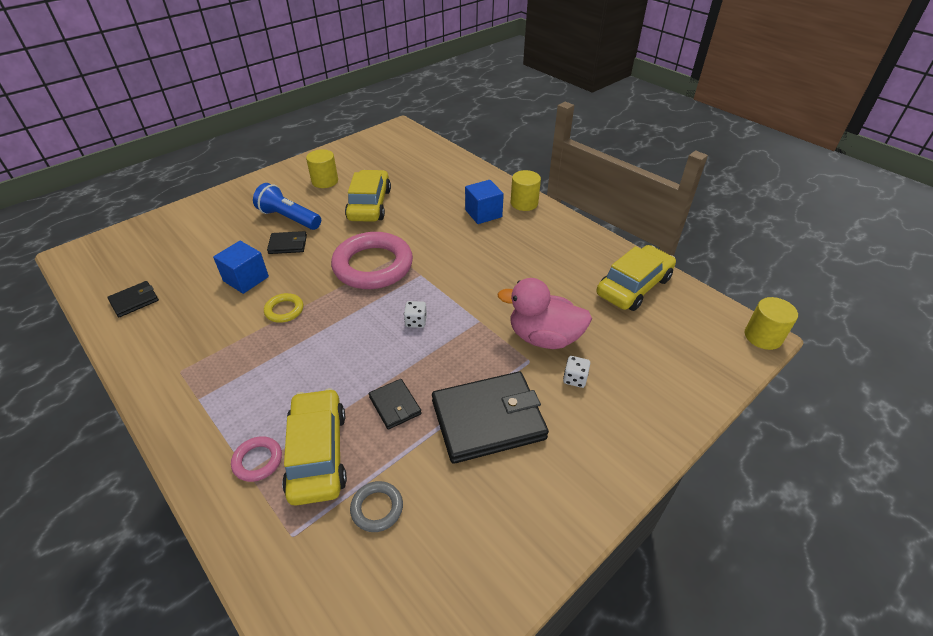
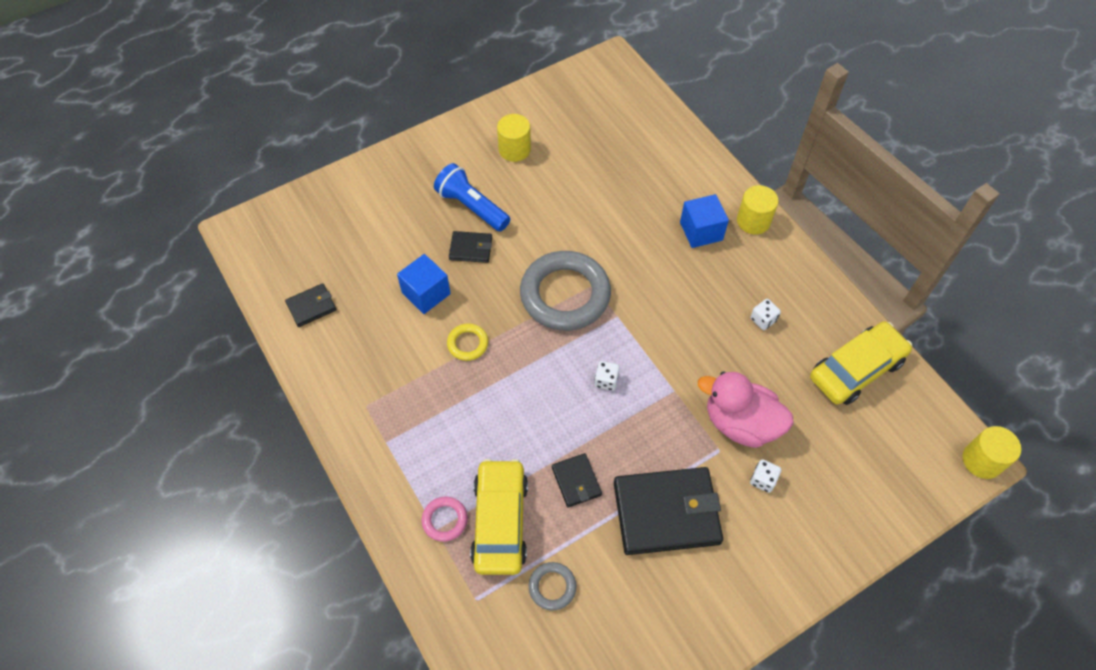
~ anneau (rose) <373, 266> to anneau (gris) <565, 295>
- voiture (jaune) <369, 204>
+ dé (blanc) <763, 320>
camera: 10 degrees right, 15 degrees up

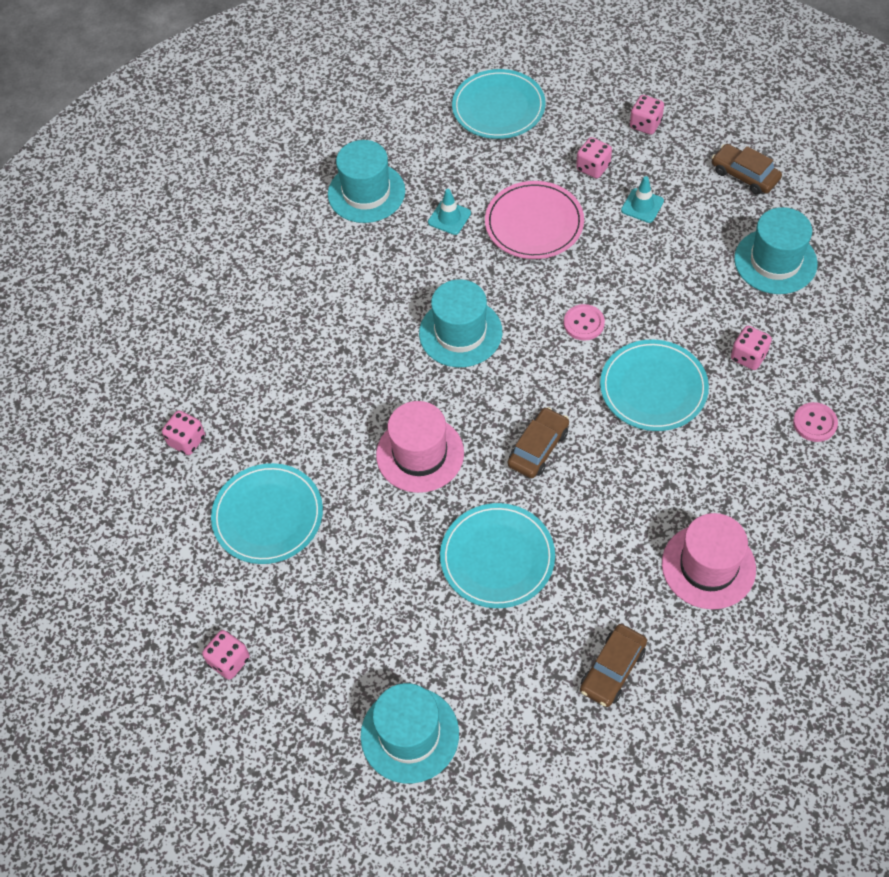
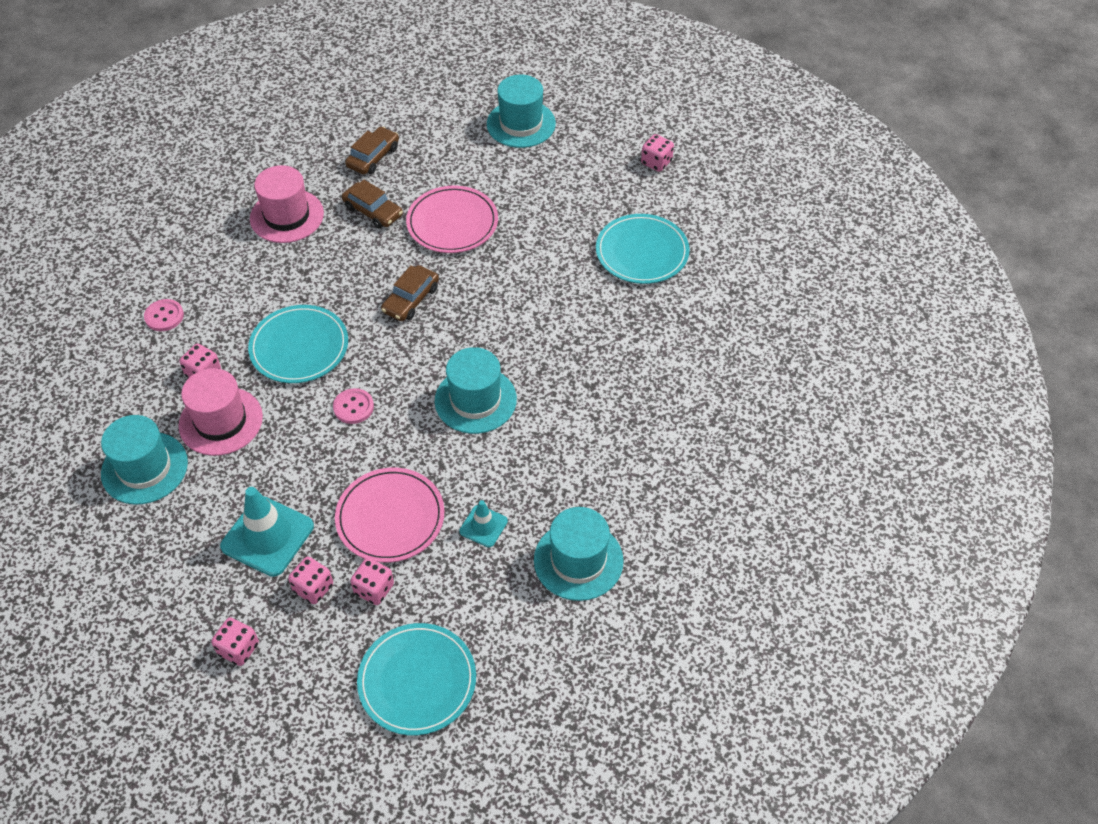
~ dé (rose) <187, 441> to <374, 589>
~ chapeau (rose) <420, 454> to <221, 421>
~ assiette (turquoise) <497, 557> to assiette (rose) <452, 222>
~ cône de chantier (turquoise) <642, 206> = <267, 536> x1.87
~ voiture (marron) <744, 175> to <373, 211>
camera: 175 degrees right, 5 degrees down

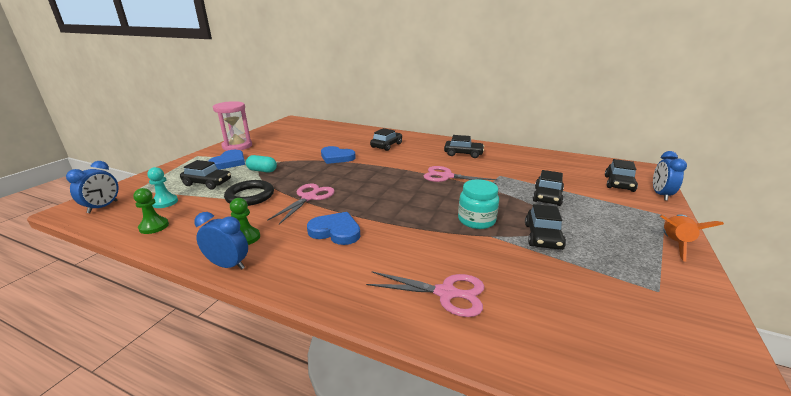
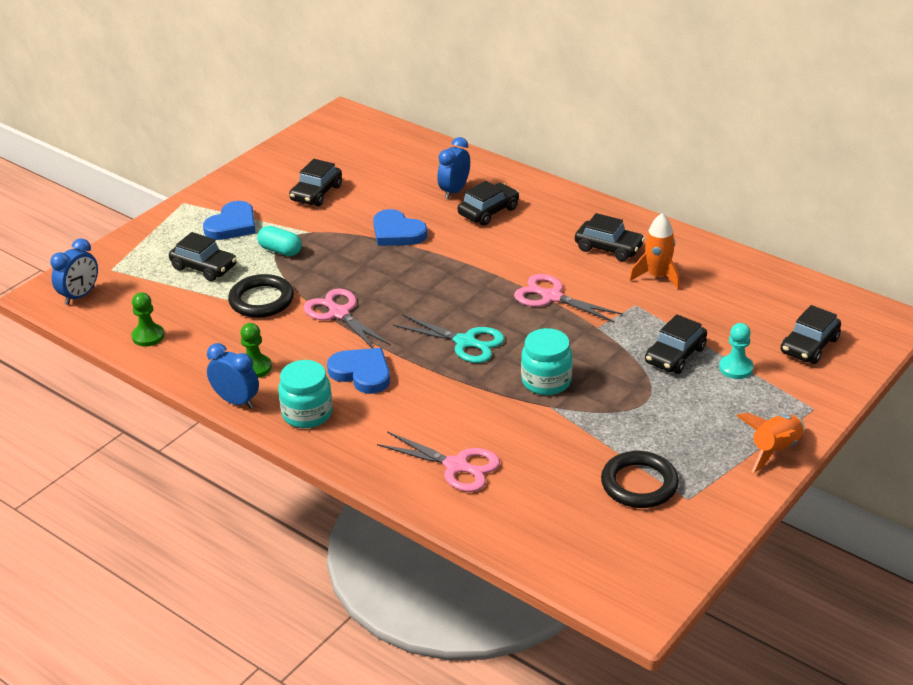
~ pion (turquoise) <165, 202> to <736, 368>
- sablier (rose) <237, 146>
~ ciseaux (rose) <309, 198> = <339, 313> 75 degrees counterclockwise
~ voiture (noir) <543, 236> to <316, 193>
~ réveil (bleu) <660, 195> to <454, 191>
+ bocal (turquoise) <307, 414>
+ ciseaux (turquoise) <465, 342>
+ anneau (noir) <639, 484>
+ fusée (orange) <657, 276>
camera: 15 degrees right, 10 degrees up

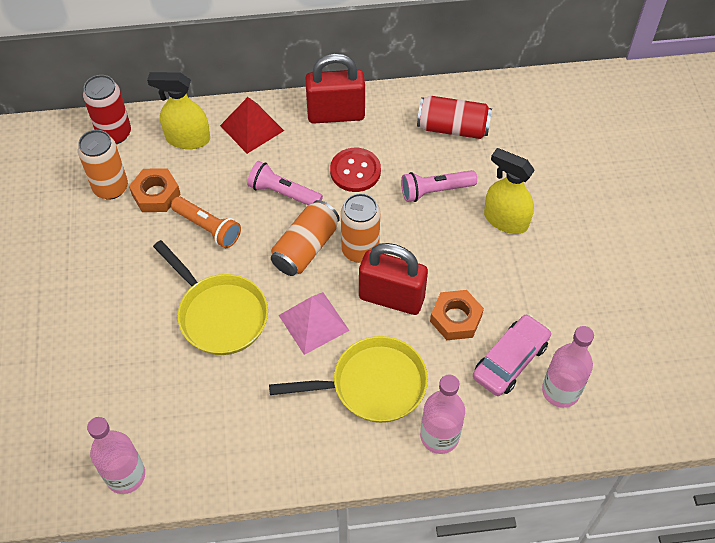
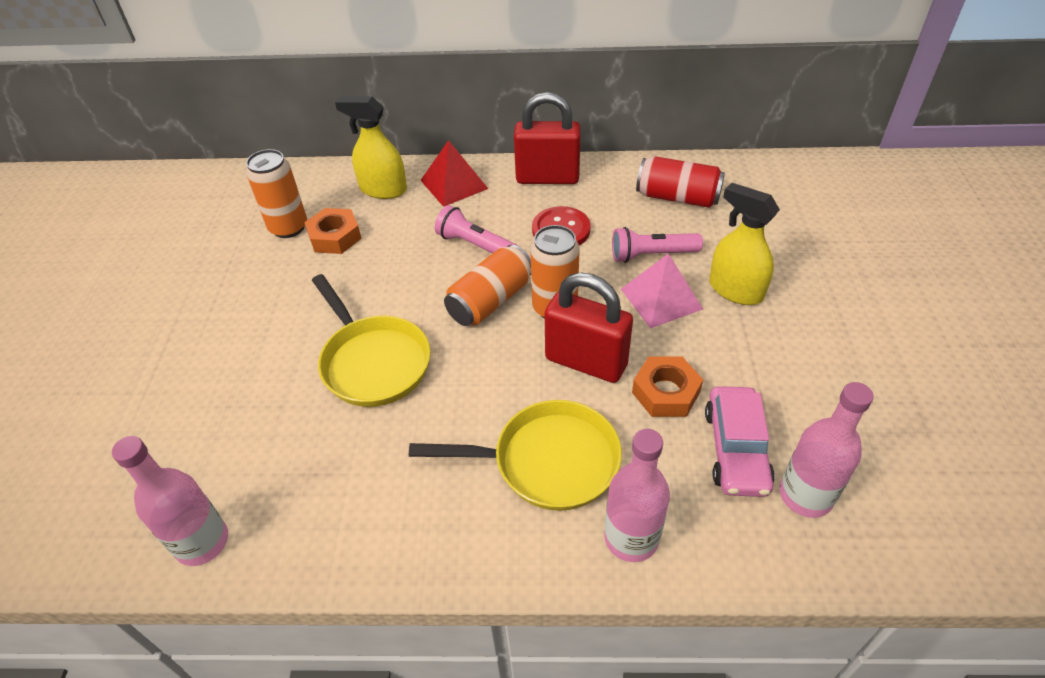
- canette (rouge) <114, 133>
- lampe de poche (orange) <208, 228>
~ pyramide (rose) <313, 322> to <661, 298>
~ voiture (rose) <510, 360> = <736, 449> 135 degrees clockwise
camera: 10 degrees right, 10 degrees down

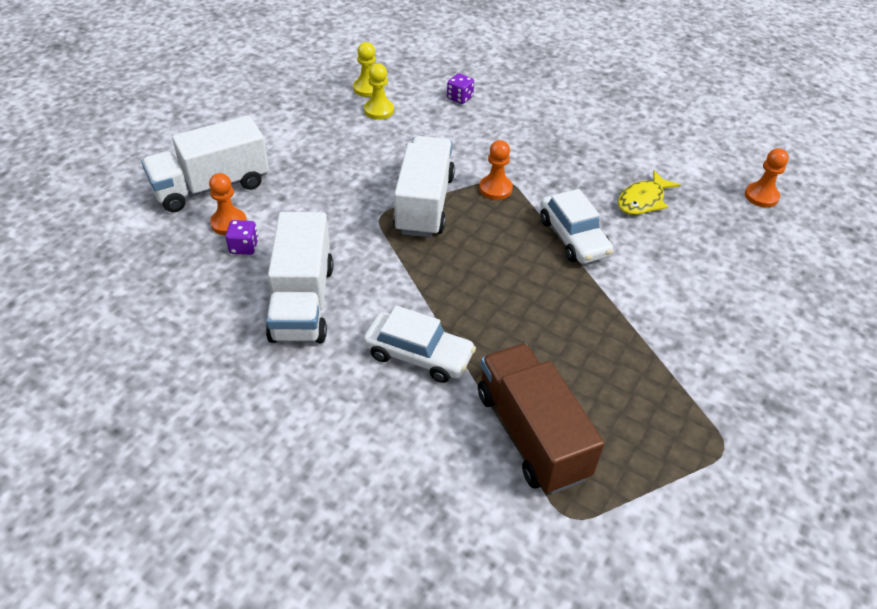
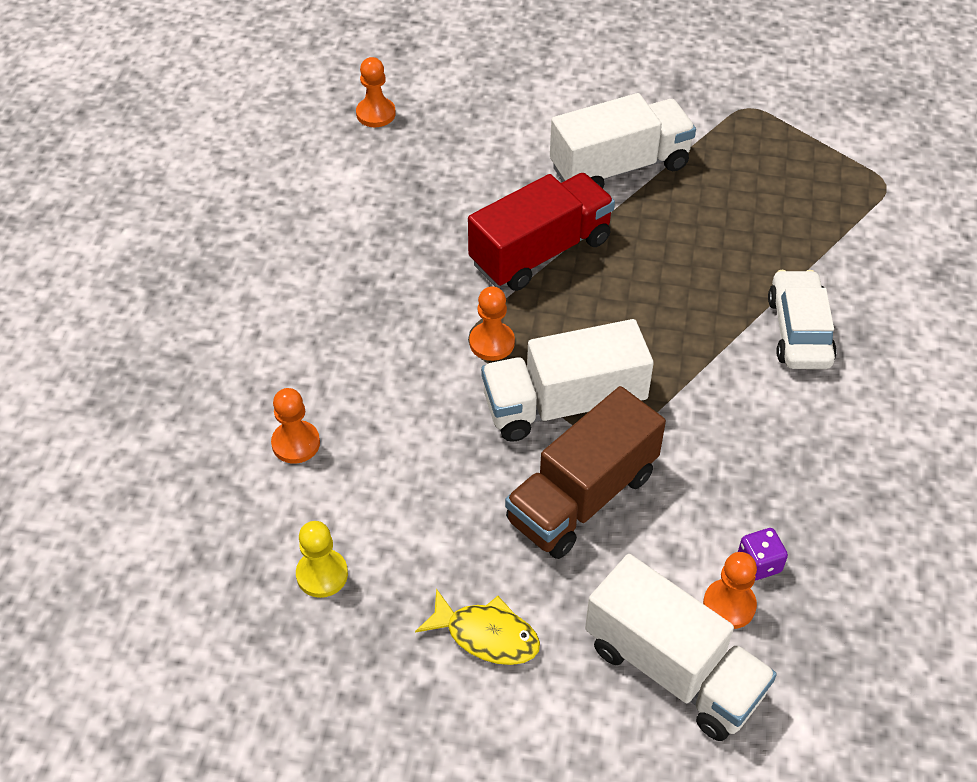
~ camion (blanc) <302, 302> to <619, 167>
- pion (jaune) <379, 110>
~ dé (violet) <459, 98> to pion (orange) <296, 443>
~ camion (marron) <531, 434> to <582, 497>
~ voiture (blanc) <573, 237> to camion (rouge) <540, 252>
~ poisson (jaune) <643, 200> to <486, 635>
camera: 110 degrees left, 5 degrees up

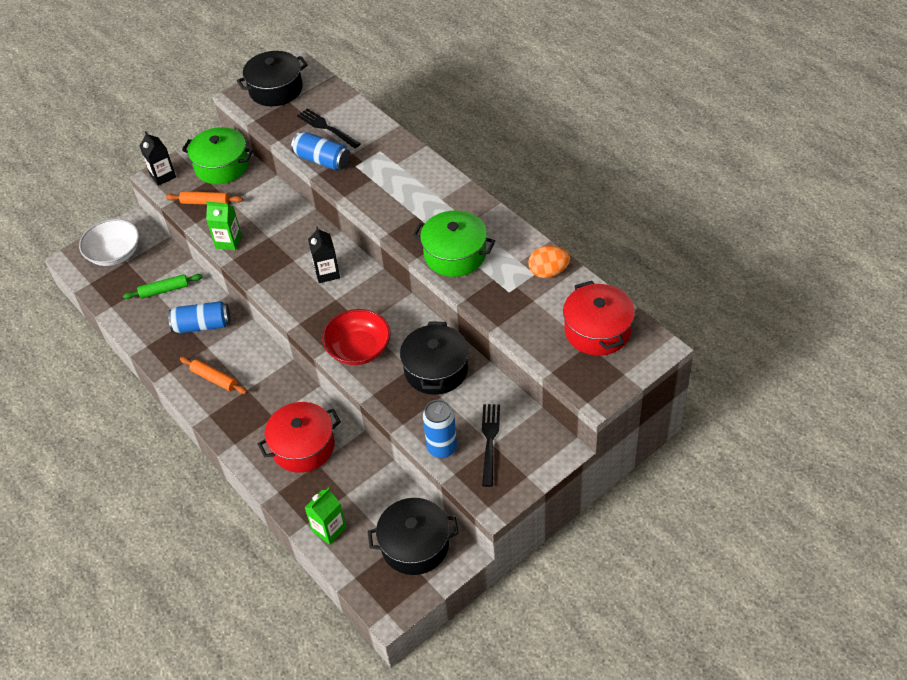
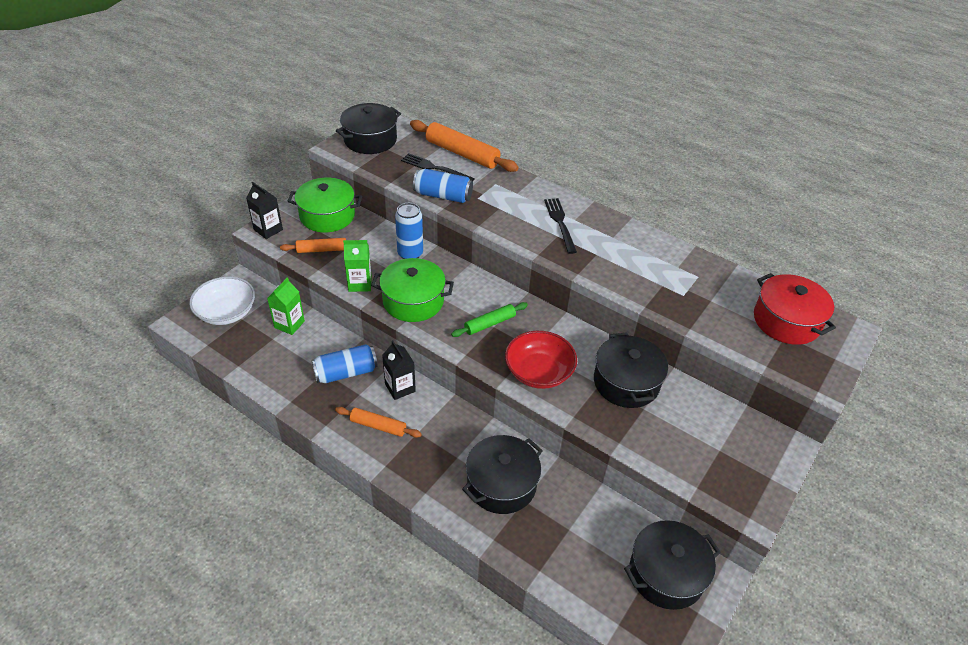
~ rouleau à pâtisserie (vert) <164, 290> to <490, 324>
~ marmite (rouge) <303, 446> to marmite (noir) <501, 484>
~ brique de lait (vert) <329, 529> to <289, 324>
~ brique de lait (noir) <327, 273> to <400, 388>
~ marmite (vert) <455, 254> to <413, 301>
~ canette (bleu) <442, 448> to <410, 254>
~ fourchette (noir) <489, 441> to <560, 223>
- œuf (orange) <548, 272>
+ rouleau à pâtisserie (orange) <462, 153>
camera: 20 degrees left, 5 degrees down

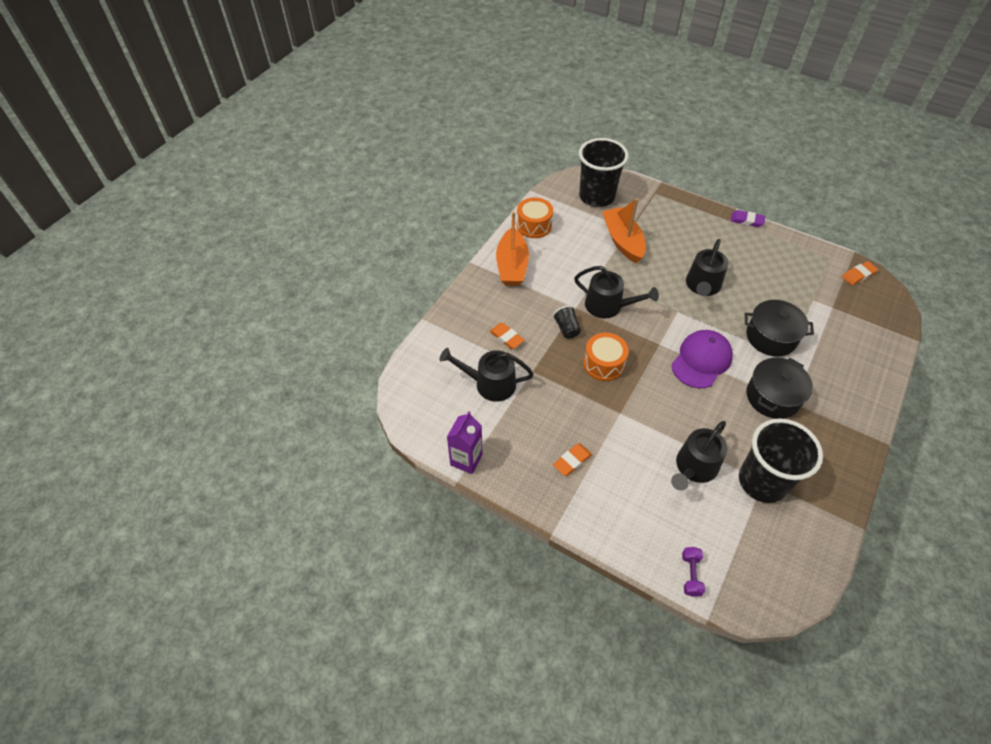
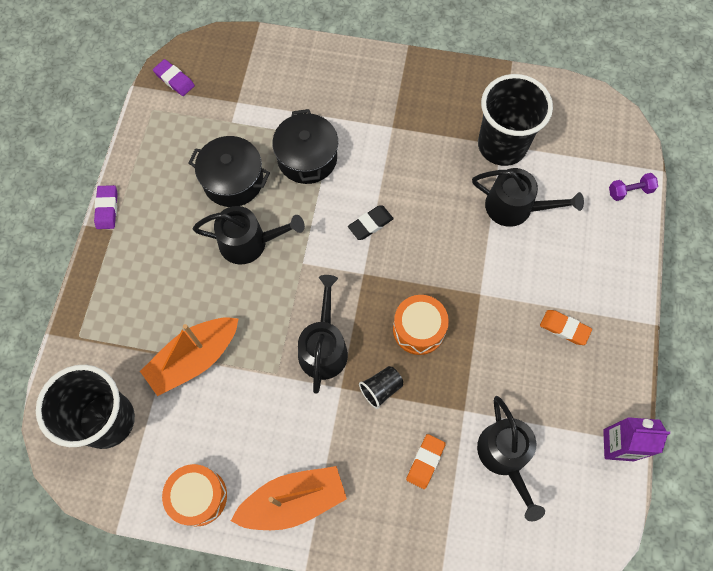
~ casquette (violet) <701, 360> to gomme (noir) <370, 224>
~ marmite (noir) <772, 397> to <233, 180>
~ gomme (orange) <858, 275> to gomme (violet) <174, 79>
camera: 110 degrees left, 15 degrees up

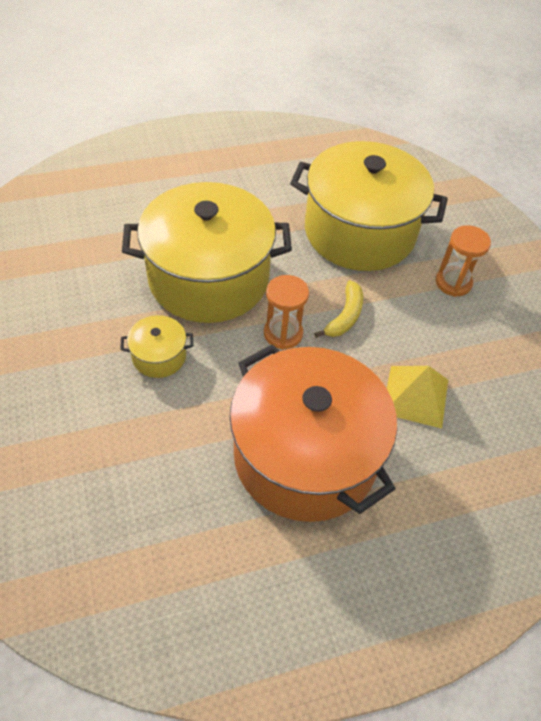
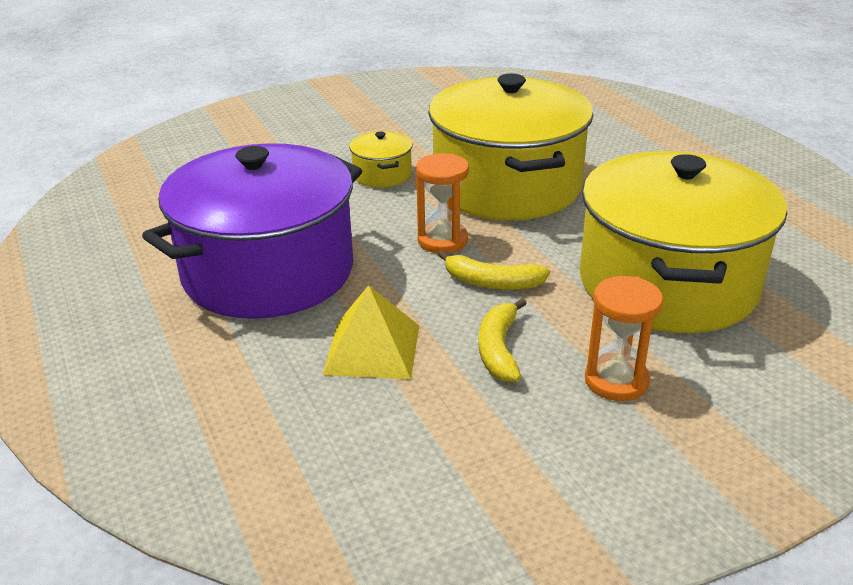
~ marmite (orange) <305, 456> to marmite (violet) <268, 271>
+ banane (jaune) <499, 349>
camera: 85 degrees right, 20 degrees down

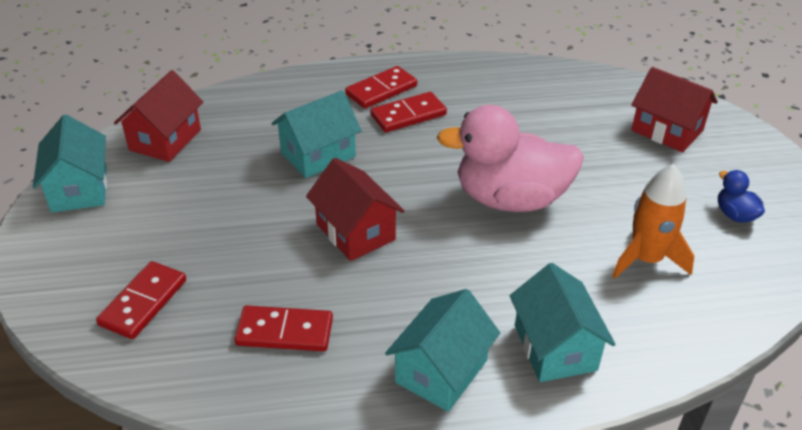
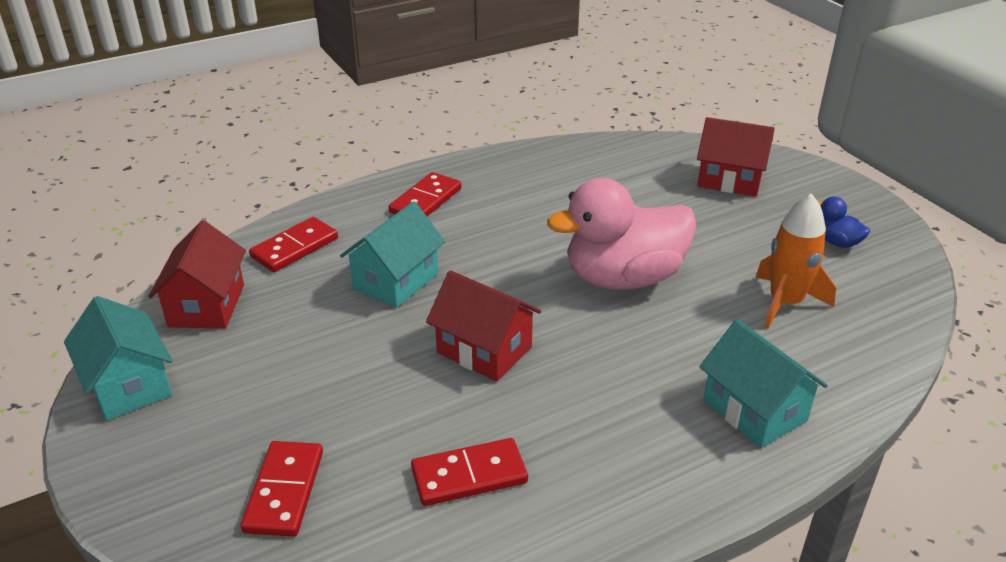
~ domino (rouge) <408, 115> to <294, 248>
- maison (turquoise) <441, 371>
camera: 20 degrees left, 5 degrees down

